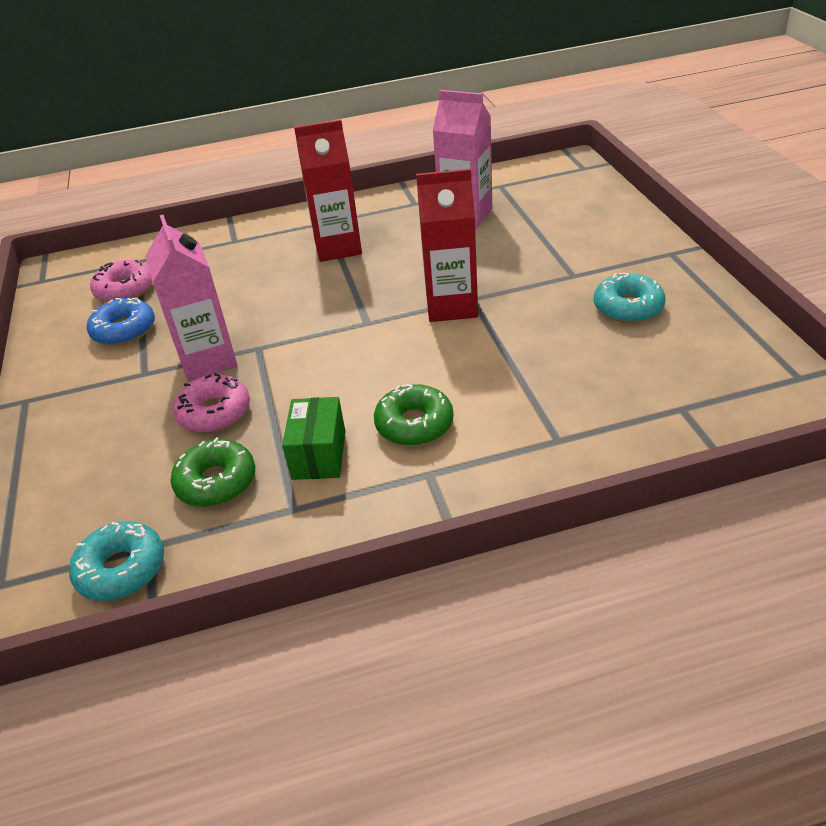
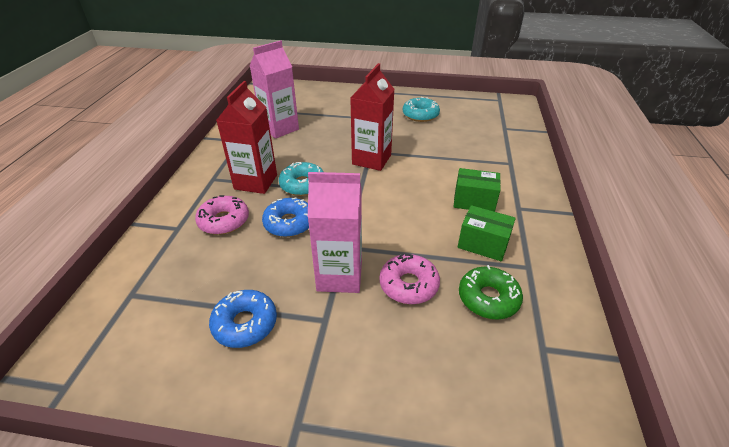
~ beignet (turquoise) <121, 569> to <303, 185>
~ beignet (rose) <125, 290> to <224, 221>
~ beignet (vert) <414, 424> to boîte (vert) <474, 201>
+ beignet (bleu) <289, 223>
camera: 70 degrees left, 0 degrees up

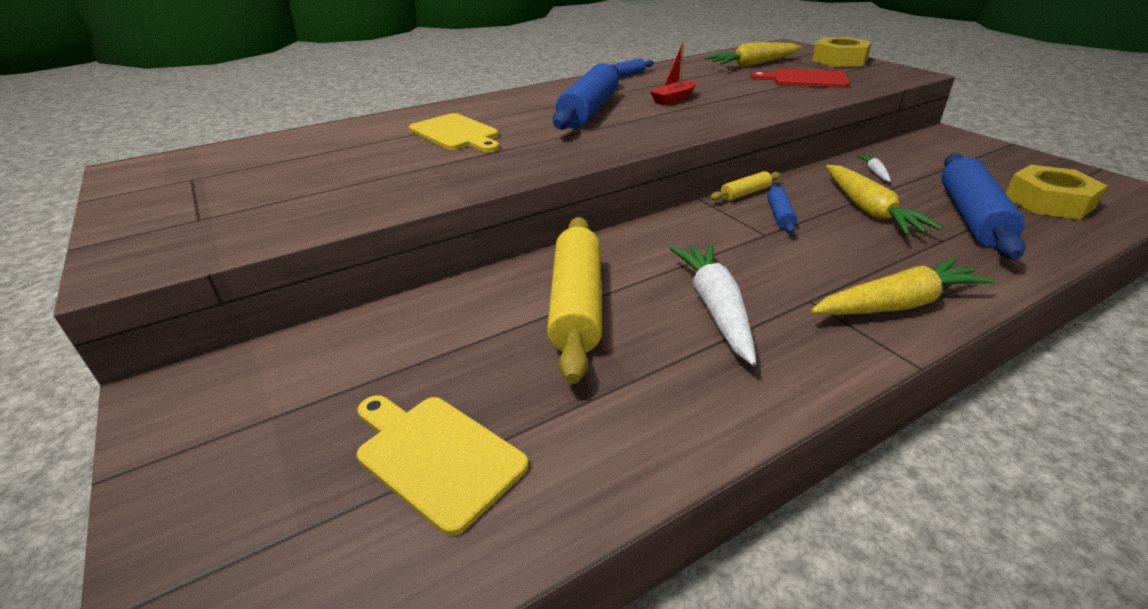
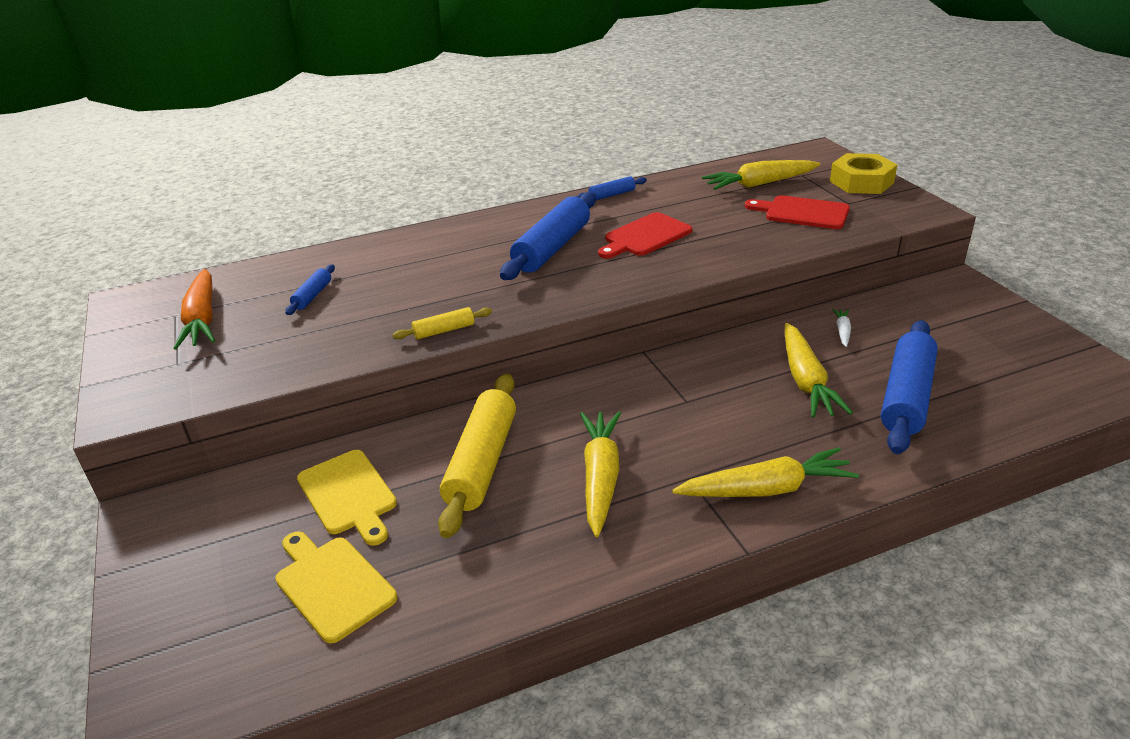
~ planche à découper (jaune) <456, 134> to <349, 495>
~ bateau (rouge) <674, 99> to planche à découper (rouge) <645, 236>
~ carotte (blanc) <715, 308> to carotte (jaune) <600, 478>
~ rouleau à pâtisserie (jaune) <745, 193> to <444, 330>
~ rouleau à pâtisserie (bleu) <779, 215> to <312, 296>
- écrou (jaune) <1048, 202>
+ carotte (orange) <202, 319>
camera: 10 degrees right, 0 degrees up

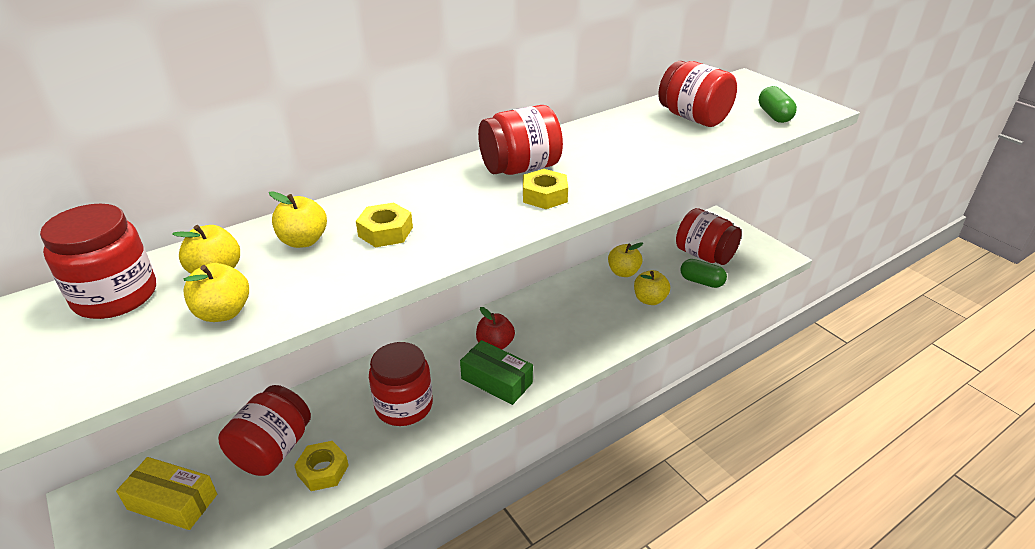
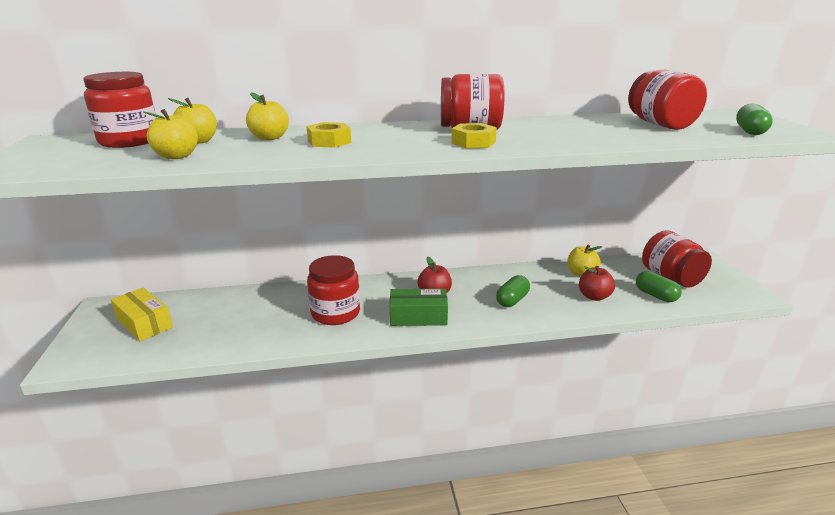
- bocal (rouge) <273, 450>
- écrou (jaune) <323, 470>
~ boîte (vert) <496, 381> = <418, 316> 60 degrees counterclockwise
~ pomme (jaune) <649, 300> to pomme (rouge) <594, 296>
+ gélule (vert) <512, 300>
camera: 25 degrees right, 10 degrees down

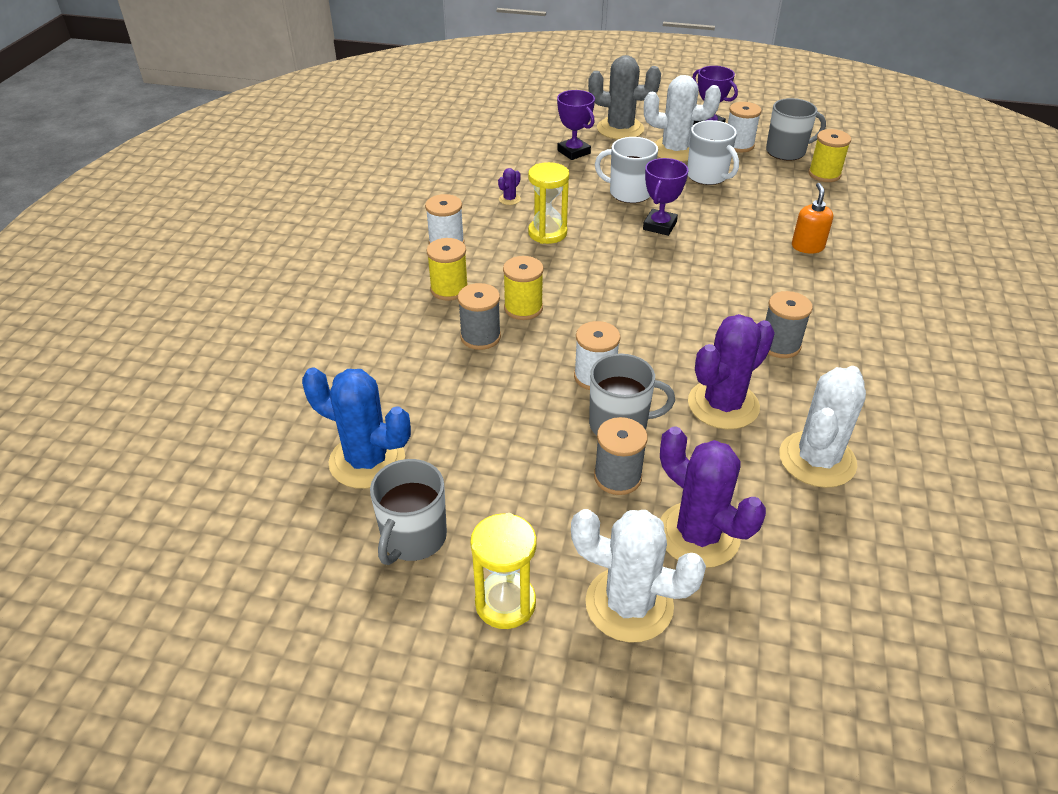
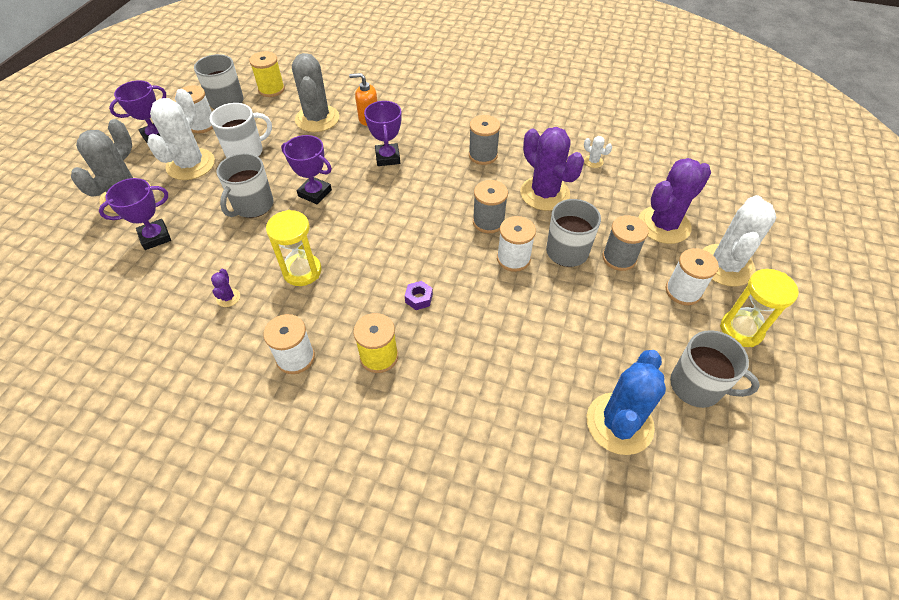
~ bobine (gris) <480, 337> to <488, 222>
~ cactus (violet) <509, 199> = <228, 298> 45 degrees clockwise
~ bobine (jaune) <523, 308> to écrou (violet) <419, 298>
~ tasse (blanc) <629, 193> to tasse (gris) <253, 205>
~ cactus (blanc) <817, 460> = <593, 161> x0.41
+ cactus (gris) <317, 119>
+ trophée (violet) <387, 157>
+ bobine (blanc) <683, 291>
camera: 85 degrees left, 10 degrees up

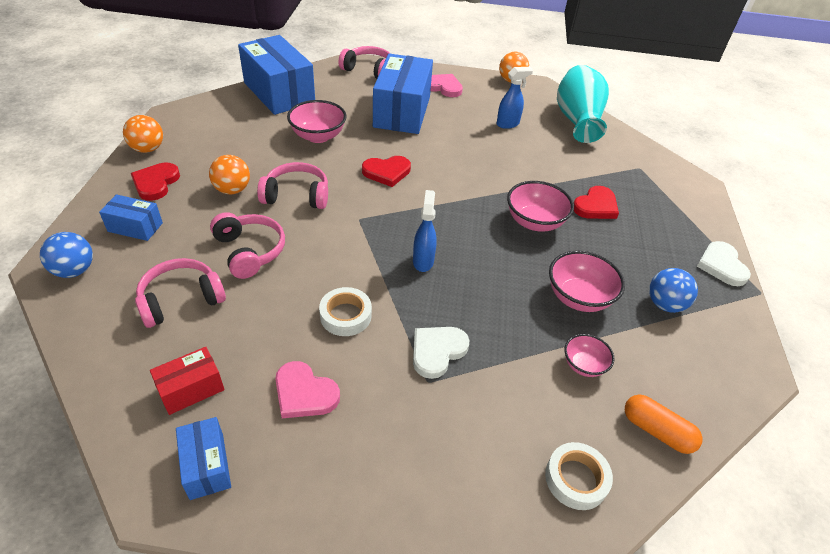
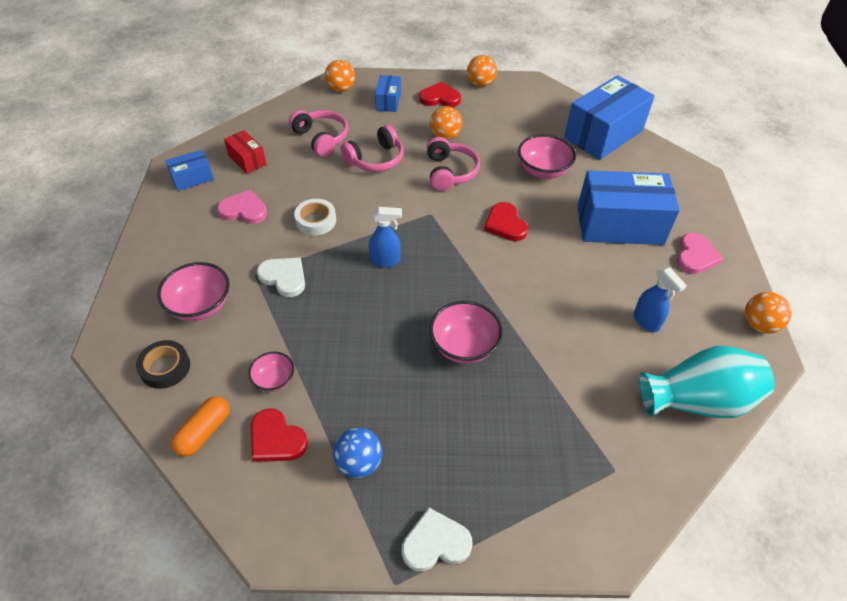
~ balle (bleu) <74, 270> to balle (orange) <341, 89>
~ cœur (rose) <304, 393> = <244, 210> 75 degrees clockwise
- casque audio (rose) <368, 70>
~ ruban adhésif (blanc) <576, 479> to ruban adhésif (noir) <165, 367>
~ bol (rose) <578, 297> to <200, 306>
~ cœur (rouge) <596, 206> to <276, 439>
camera: 85 degrees right, 5 degrees up

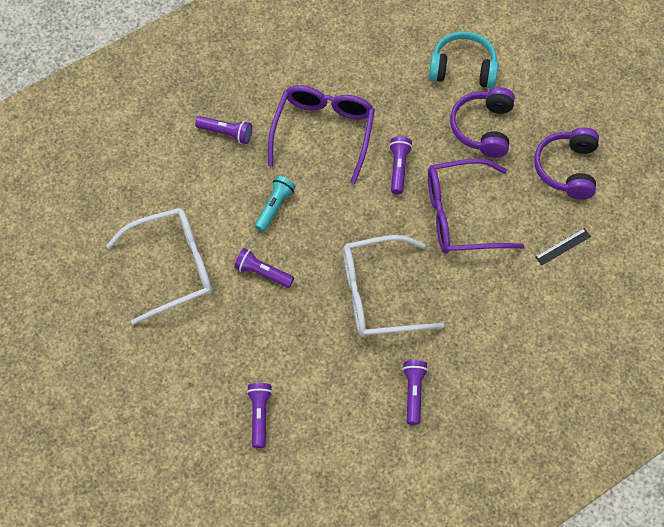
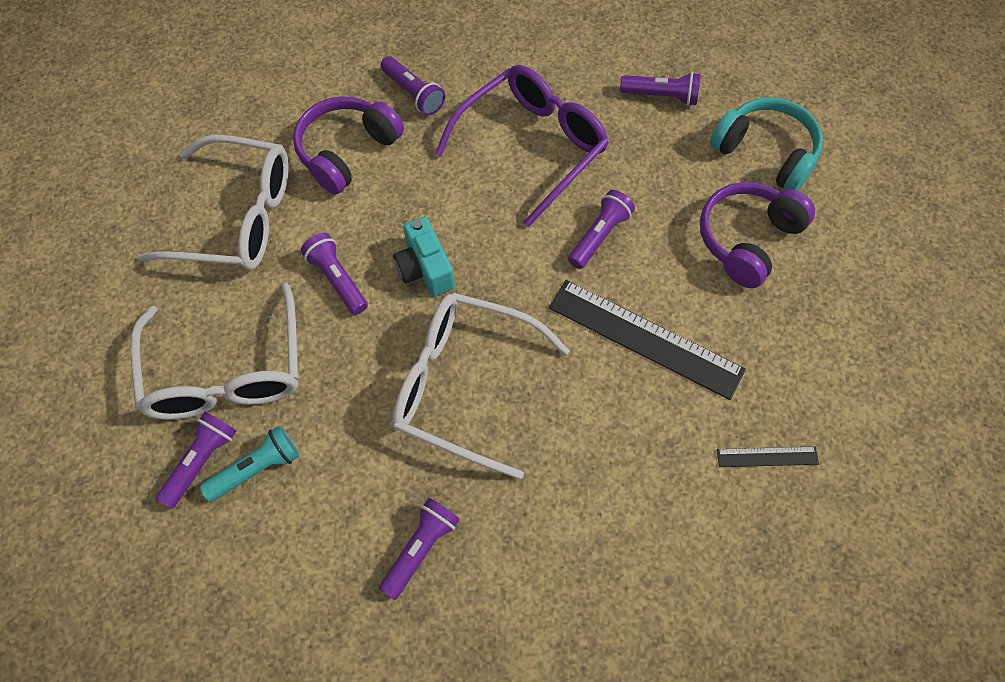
~ lampe de poche (turquoise) <274, 207> to <257, 469>
~ lunettes (violet) <461, 215> to règle (noir) <645, 338>
~ casque audio (violet) <567, 169> to <347, 151>
+ lunettes (blanc) <226, 371>
+ appareil photo (turquoise) <425, 269>
+ lampe de poche (violet) <661, 96>
camera: 30 degrees right, 0 degrees up

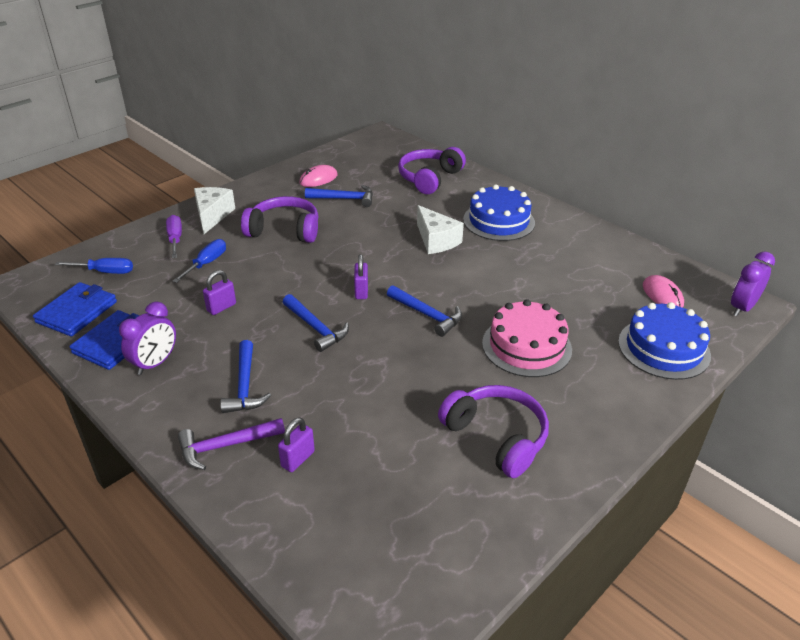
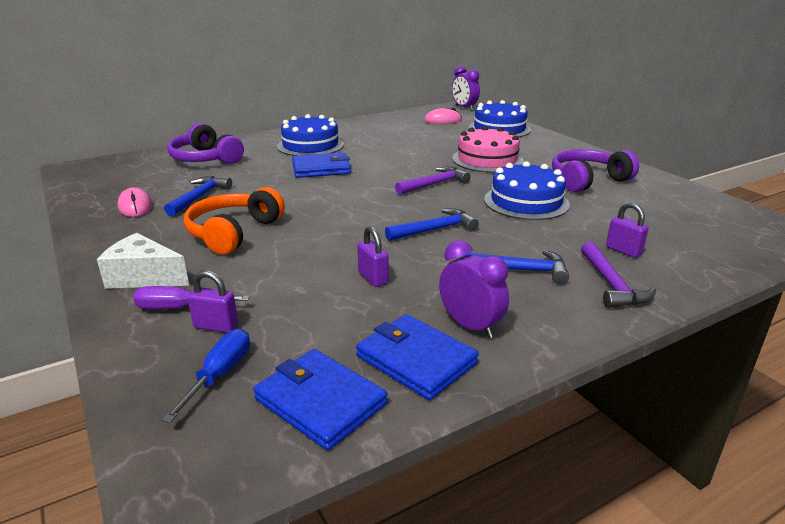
- tournevis (bleu) <206, 263>
~ casque audio (violet) <284, 230> to casque audio (orange) <234, 233>
~ cadenas (violet) <361, 291> to <216, 326>
~ marteau (bleu) <427, 315> to marteau (violet) <434, 184>
~ fromage (blanc) <436, 240> to portefeuille (bleu) <321, 168>
+ gâteau (bleu) <526, 202>
camera: 75 degrees left, 10 degrees down

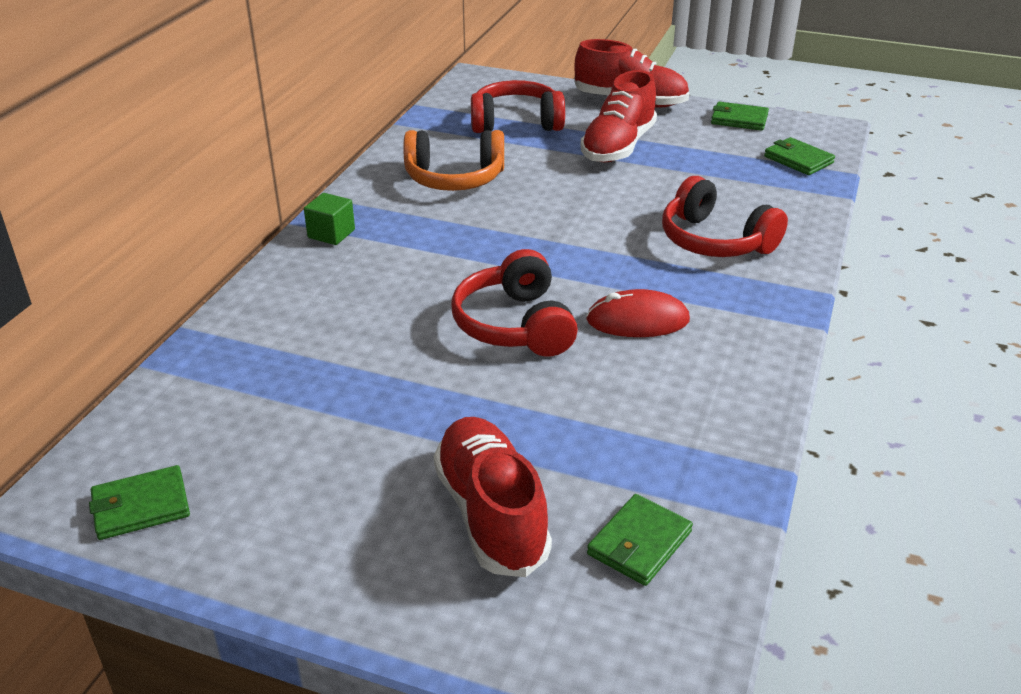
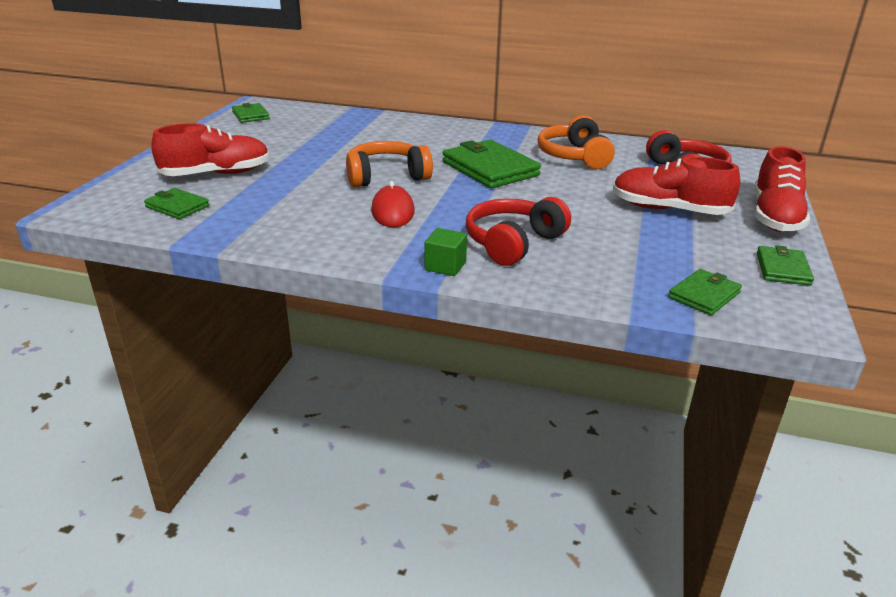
~ cube (vert) <331, 234> to <445, 266>
~ casque audio (rouge) <515, 325> to casque audio (orange) <386, 177>
+ portefeuille (vert) <490, 169>
camera: 85 degrees right, 5 degrees down

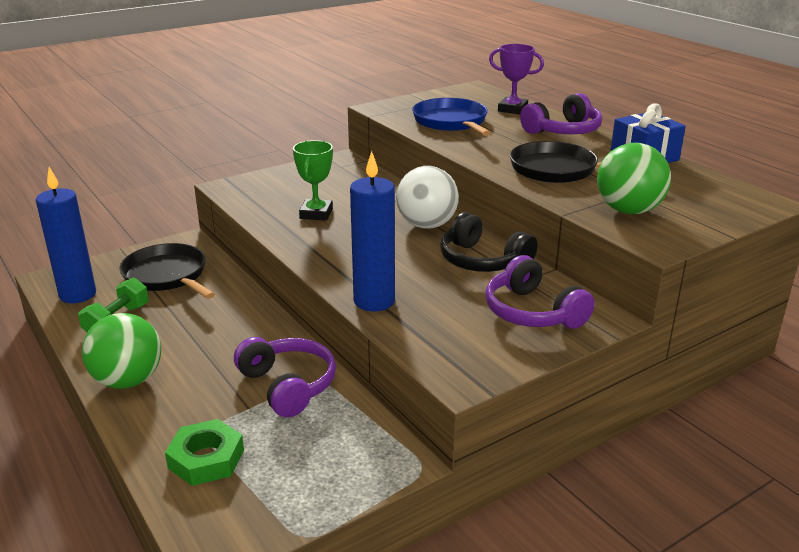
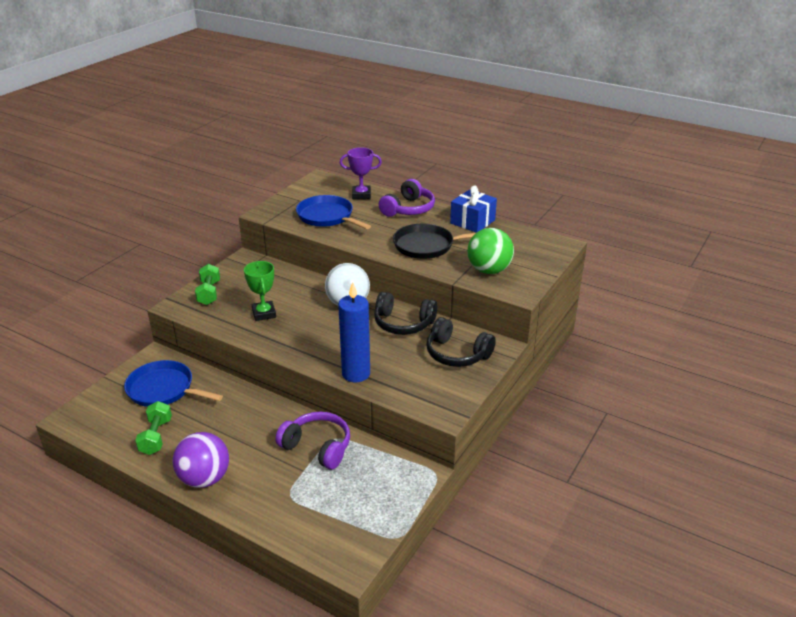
- bougie (bleu) <78, 295>
~ balle (vert) <128, 381> to balle (violet) <204, 478>
~ poêle (noir) <167, 276> to poêle (bleu) <163, 389>
- écrou (vert) <206, 459>
~ casque audio (violet) <532, 312> to casque audio (noir) <456, 354>
+ haltère (vert) <209, 293>
camera: 25 degrees left, 5 degrees up

